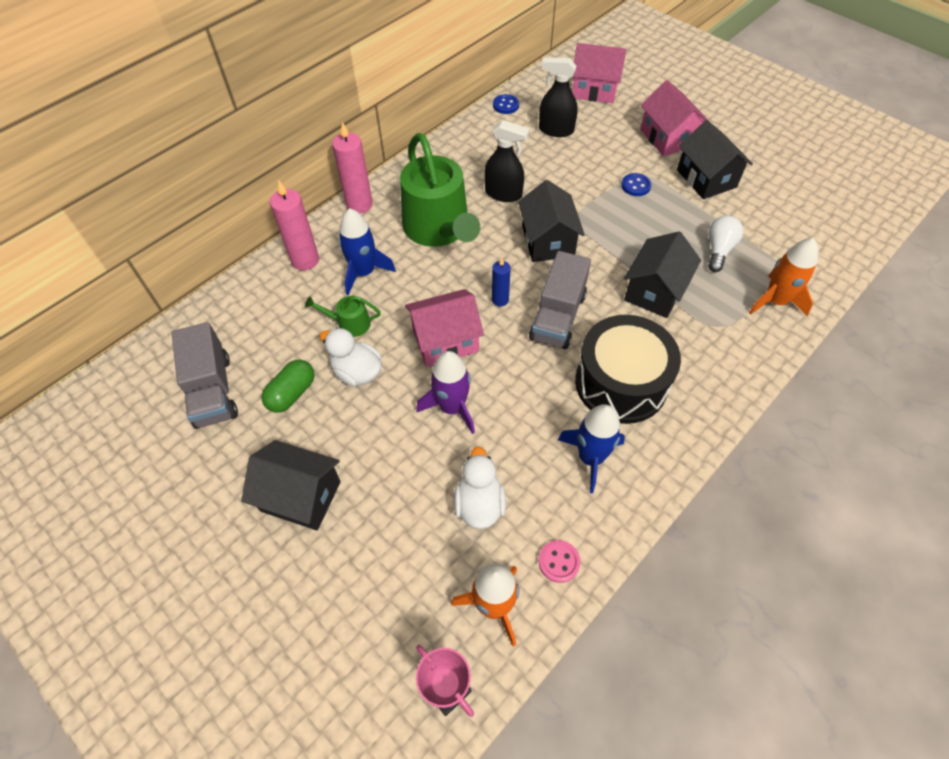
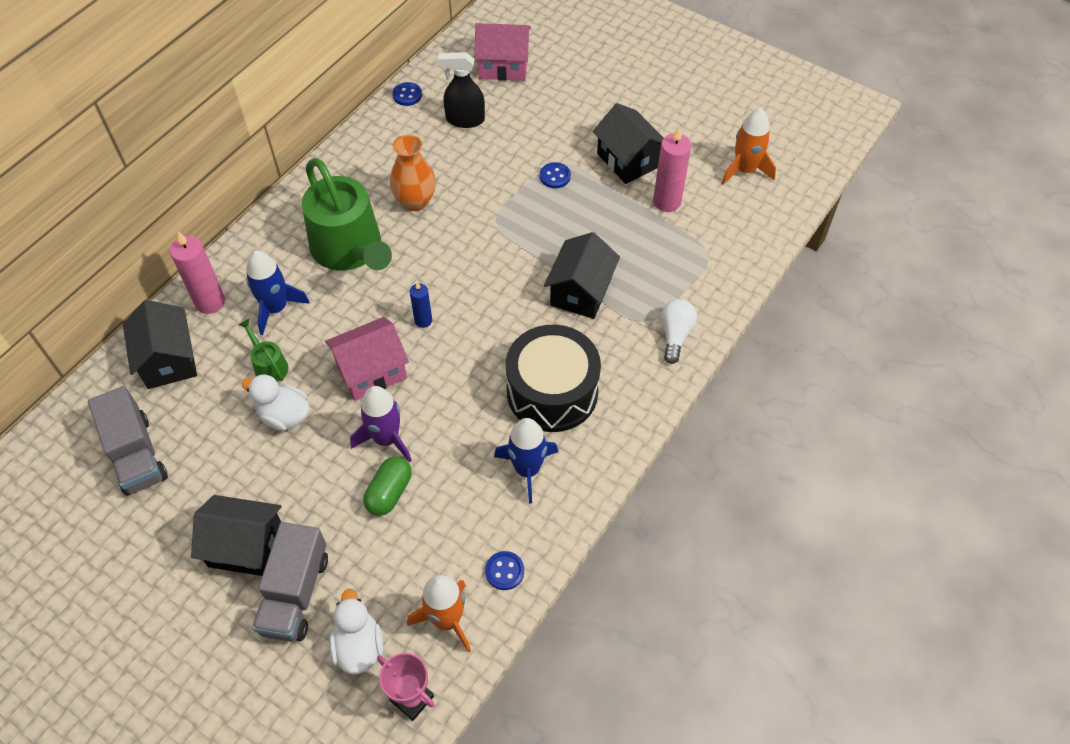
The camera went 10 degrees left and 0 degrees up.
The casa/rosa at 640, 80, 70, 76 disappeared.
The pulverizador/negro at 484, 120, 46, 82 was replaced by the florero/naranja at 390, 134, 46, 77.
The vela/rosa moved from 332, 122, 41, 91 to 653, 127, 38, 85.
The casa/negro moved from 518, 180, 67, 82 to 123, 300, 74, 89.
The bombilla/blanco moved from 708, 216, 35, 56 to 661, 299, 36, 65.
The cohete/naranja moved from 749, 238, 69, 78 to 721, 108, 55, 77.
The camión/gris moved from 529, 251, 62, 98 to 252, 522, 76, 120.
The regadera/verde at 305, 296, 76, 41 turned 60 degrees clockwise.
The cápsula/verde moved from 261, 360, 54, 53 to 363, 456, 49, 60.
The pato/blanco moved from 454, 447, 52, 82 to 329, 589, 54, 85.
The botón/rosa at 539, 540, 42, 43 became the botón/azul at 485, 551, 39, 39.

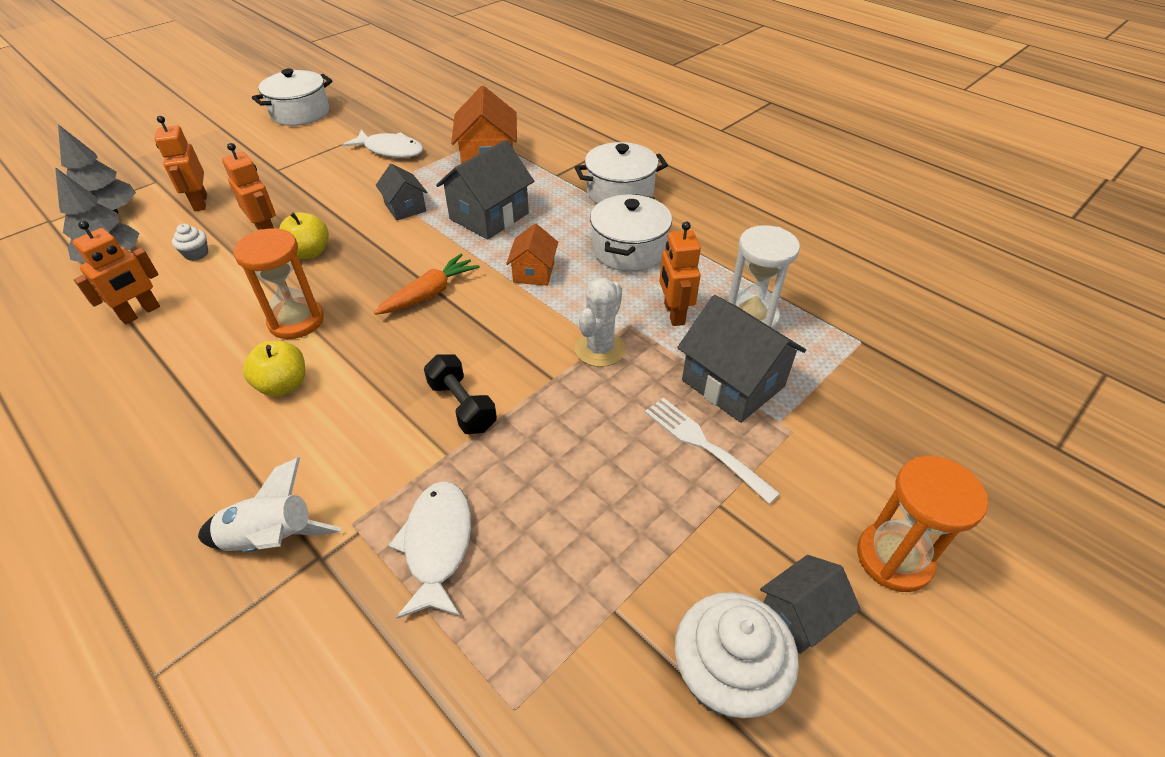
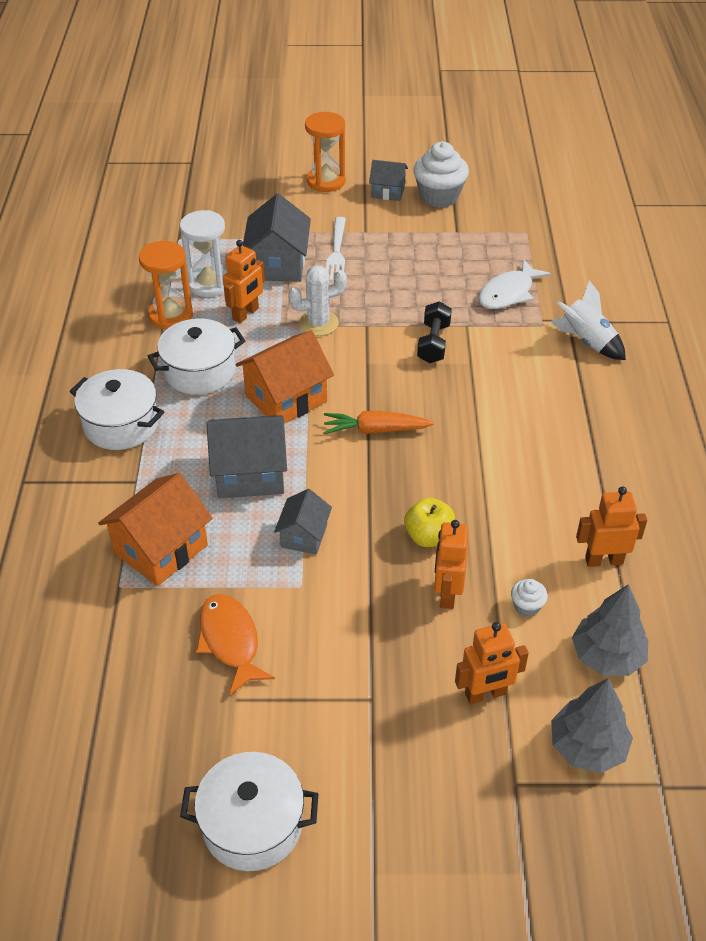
The camera went 135 degrees left and 0 degrees up.
The robot/naranja at 155, 116, 52, 95 turned 45 degrees clockwise.
The pez/blanco at 342, 130, 82, 28 became the pez/naranja at 196, 594, 79, 101.
The casa/naranja at 506, 223, 52, 63 changed to 1.70 times the size.
The reloj de arena/naranja moved from 234, 228, 90, 111 to 139, 241, 54, 88.
The manzana/amarillo at 243, 341, 62, 56 disappeared.

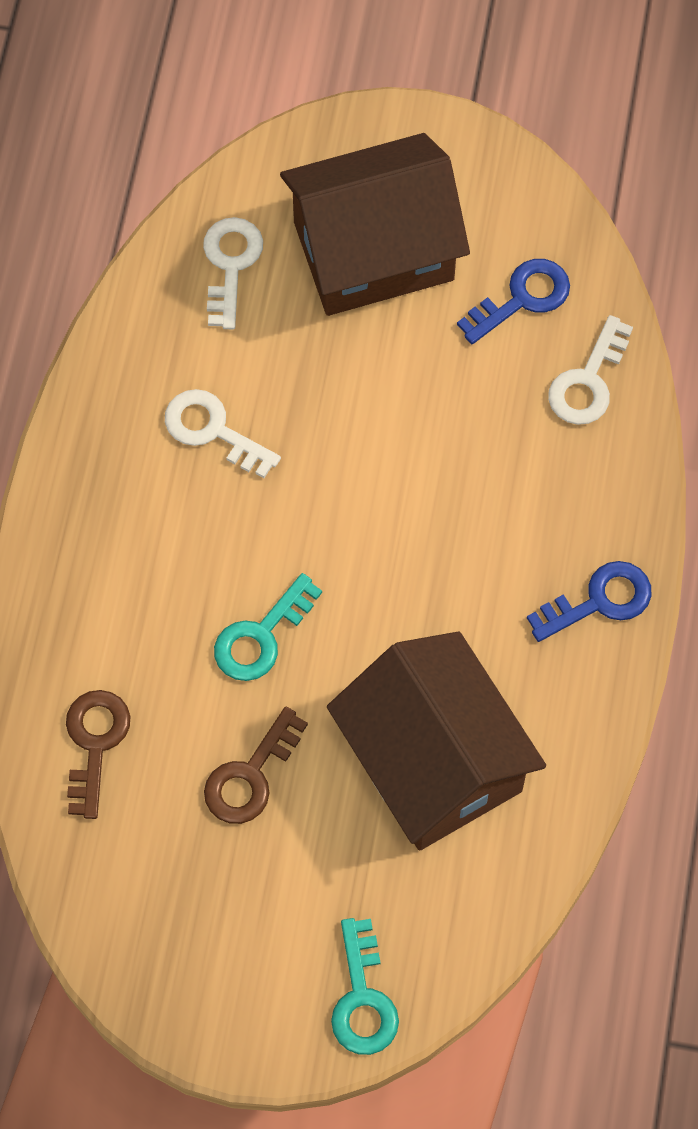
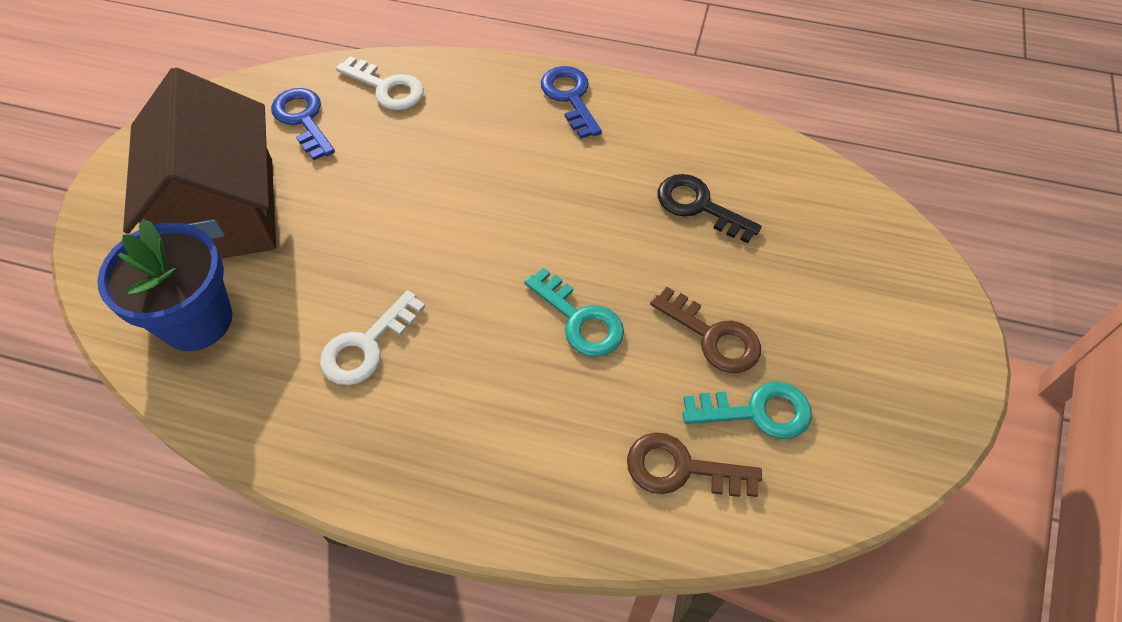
The camera went 85 degrees left and 10 degrees down.
The llave/blanco at 203, 217, 60, 112 was replaced by the maceta/azul at 97, 219, 135, 132.
The casa/marrón at 327, 631, 219, 220 was replaced by the llave/negro at 658, 174, 104, 69.
The llave/turquesa moved from 331, 918, 68, 137 to 683, 382, 129, 57.

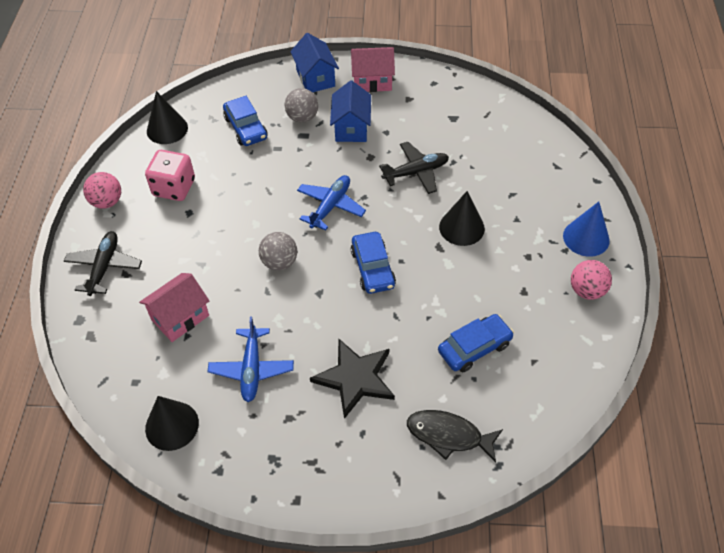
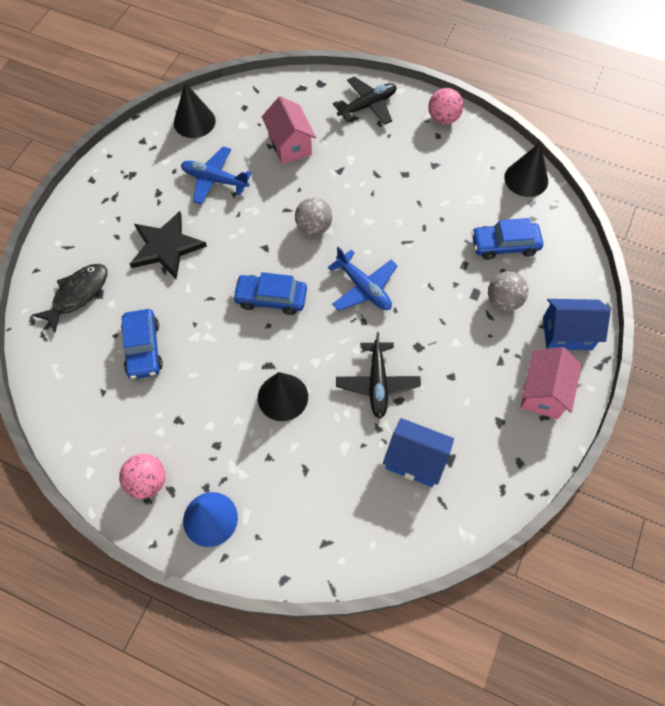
The camera went 110 degrees right and 10 degrees up.
The casa/azul moved from 330, 80, 41, 62 to 383, 418, 71, 69.
The dado/rosa at 145, 150, 50, 51 disappeared.
The avión/negro at 64, 231, 78, 65 turned 60 degrees counterclockwise.

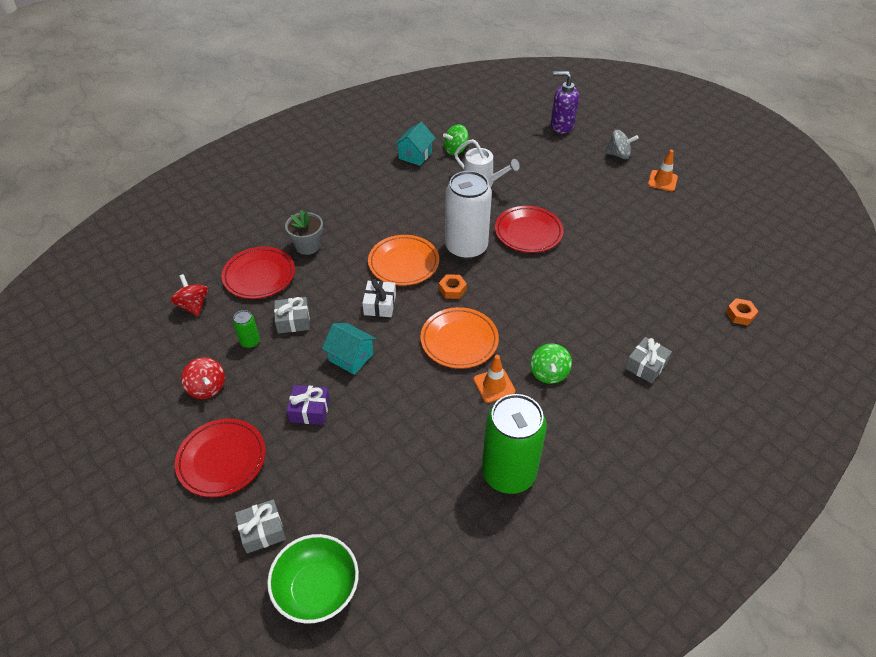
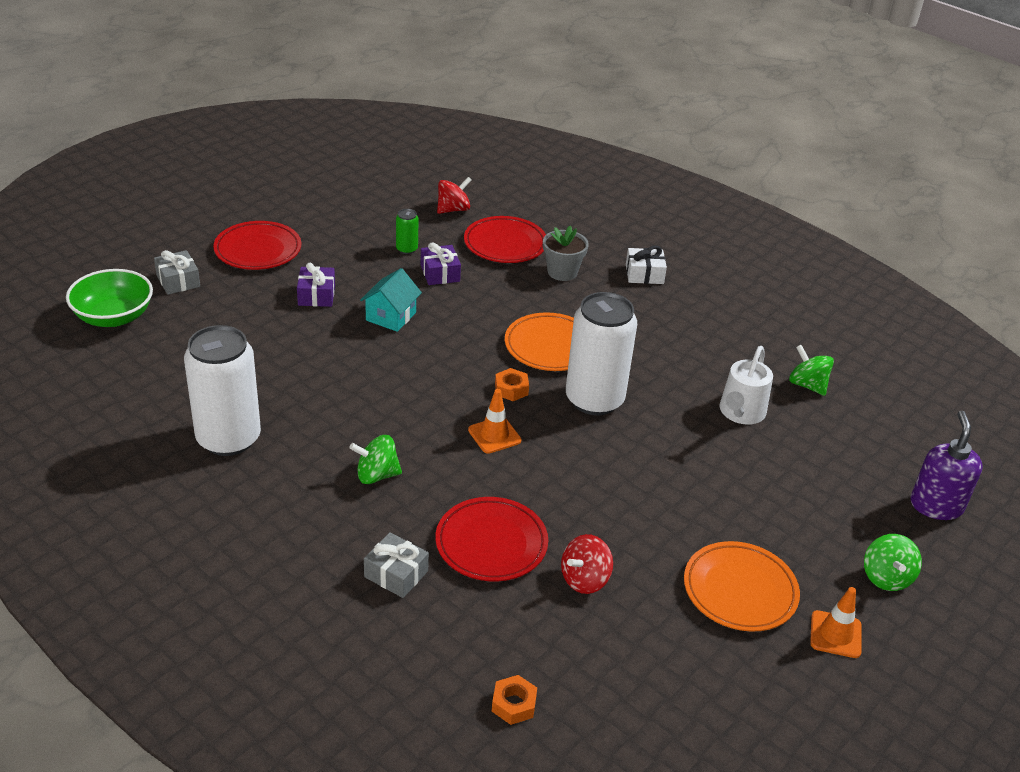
The camera went 80 degrees right and 10 degrees down.
The casa/turquesa at 394, 122, 42, 44 disappeared.
The peonza/gris at 605, 130, 34, 29 became the peonza/verde at 864, 534, 58, 57.
The plato/rojo moved from 495, 206, 69, 47 to 435, 497, 113, 84.
The regalo/blanco moved from 362, 279, 34, 38 to 626, 245, 41, 39.
The regalo/gris at 274, 297, 36, 37 became the regalo/morado at 421, 242, 40, 43.
The plato/naranja moved from 420, 307, 79, 62 to 684, 541, 116, 91.
The cono de tráfico/naranja moved from 474, 355, 42, 48 to 468, 389, 53, 65.
The peonza/rojo moved from 181, 357, 44, 42 to 561, 534, 52, 60.
The lata/verde at 482, 394, 65, 100 became the lata/blanco at 184, 325, 77, 131.

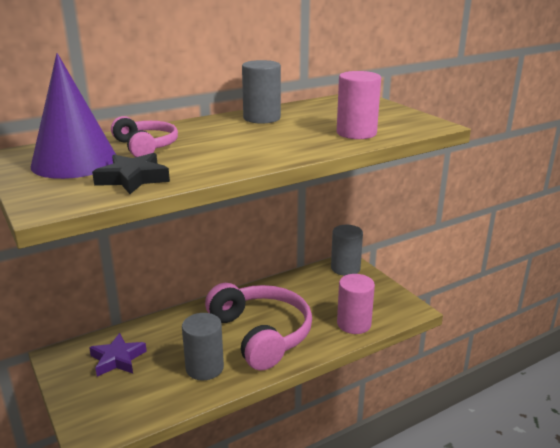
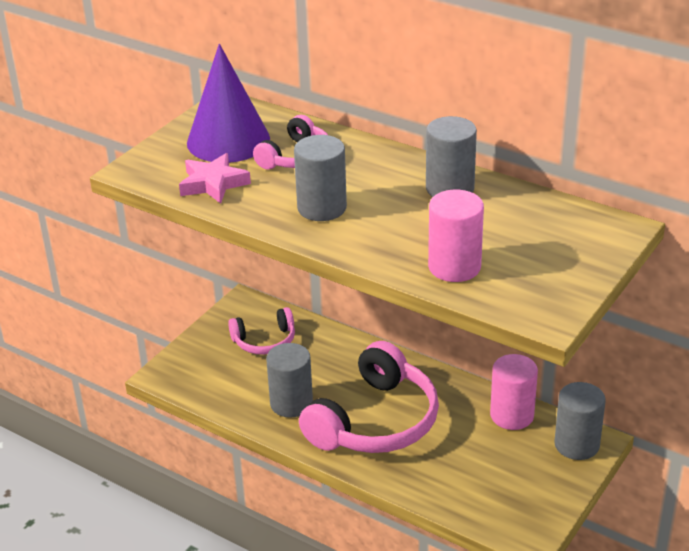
The camera went 65 degrees right and 10 degrees up.
The estrella/negro at 92, 153, 78, 41 became the estrella/rosa at 179, 153, 72, 50.
The cilindro/rosa moved from 337, 274, 38, 60 to 490, 354, 48, 76.
The estrella/morado at 89, 333, 58, 44 was replaced by the auriculares/rosa at 228, 307, 67, 48.
The cilindro/gris at 294, 135, 53, 86 appeared.

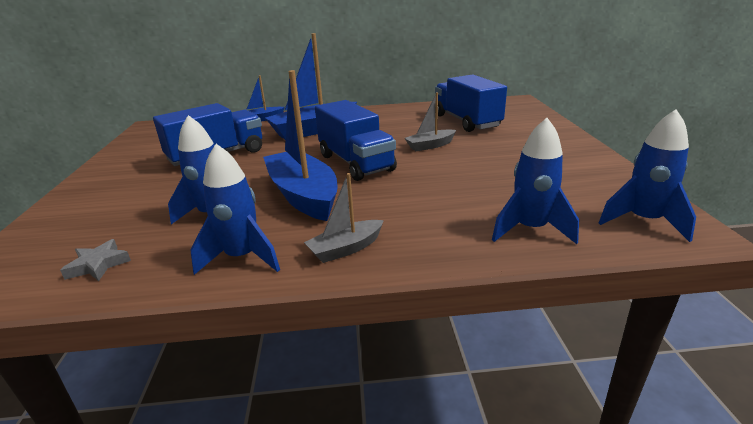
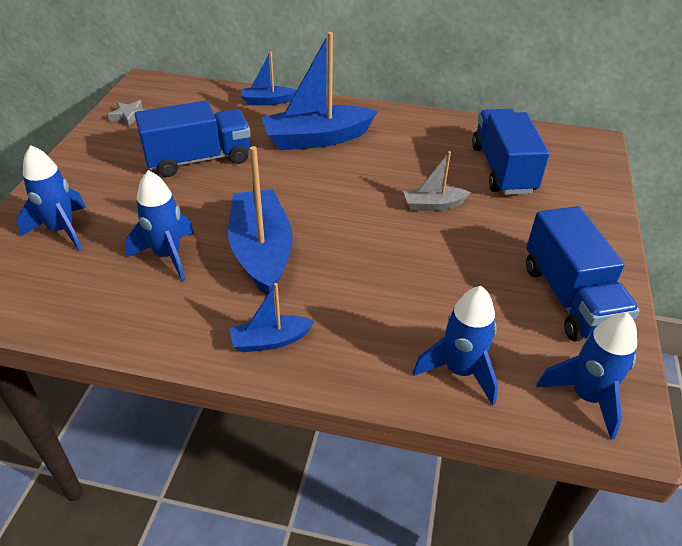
The camera went 15 degrees right and 15 degrees up.
The camión/azul moved from 315, 100, 82, 81 to 526, 206, 114, 136.
The cohete/azul moved from 190, 144, 90, 131 to 17, 145, 69, 106.
The barco/gris at 304, 173, 80, 90 became the barco/azul at 229, 283, 86, 69.
The estrella/gris moved from 60, 239, 71, 42 to 108, 100, 37, 27.

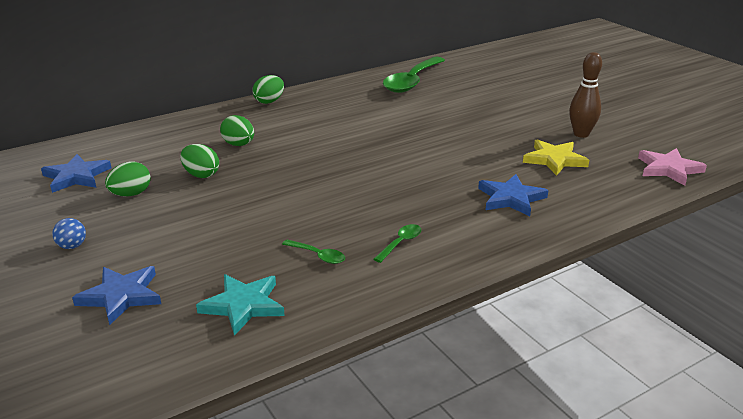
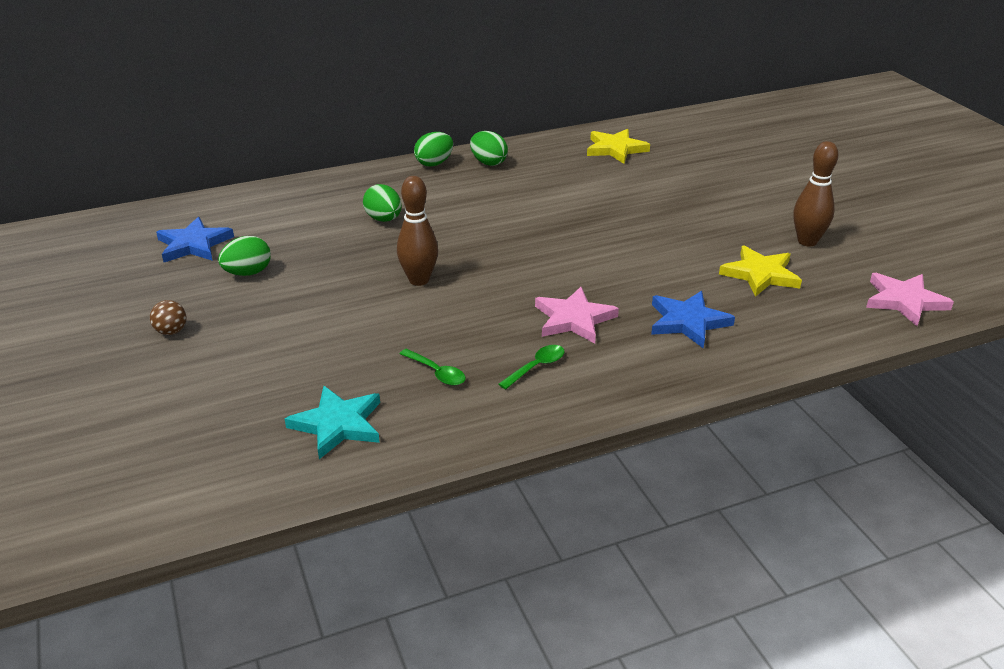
The camera went 10 degrees right and 5 degrees up.
The cuchara/verde at 383, 56, 62, 37 was replaced by the estrella/amarillo at 587, 129, 63, 35.
The huevo/verde moved from 180, 144, 39, 34 to 470, 131, 38, 35.
The pelota/azul at 52, 218, 34, 31 became the pelota/marrón at 150, 300, 37, 35.
The estrella/azul at 72, 266, 89, 59 disappeared.
The bolo/marrón at 397, 176, 41, 110 appeared.
The estrella/rosa at 535, 287, 84, 56 appeared.

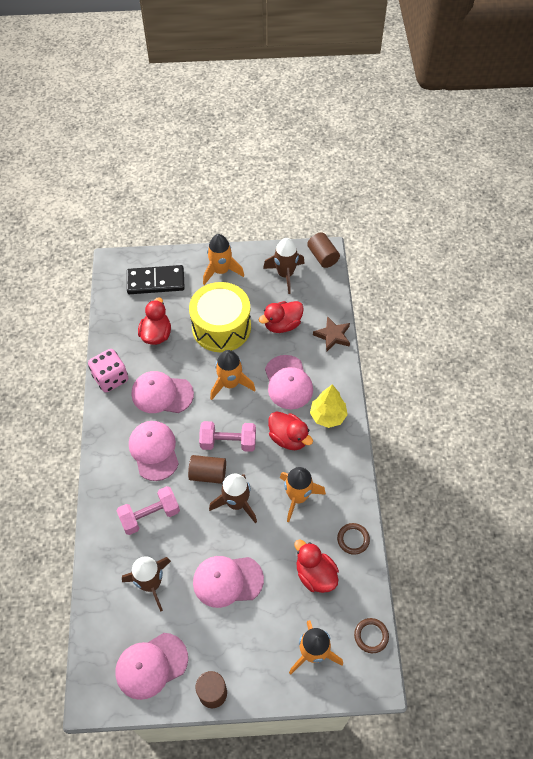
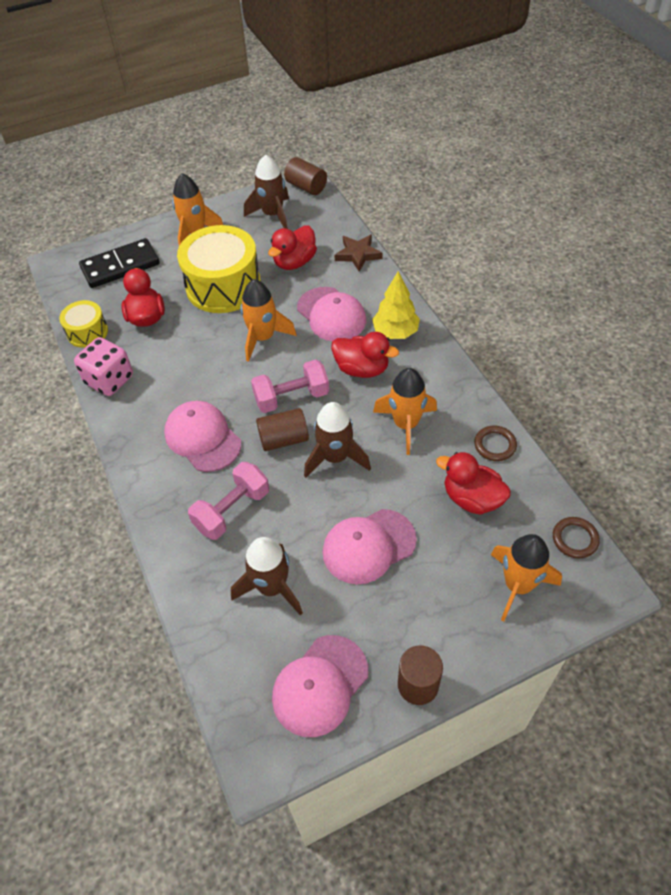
The camera went 20 degrees left and 5 degrees down.
The gorra/rosa at 132, 371, 62, 42 disappeared.
The tambor/amarillo at 59, 300, 49, 48 appeared.

